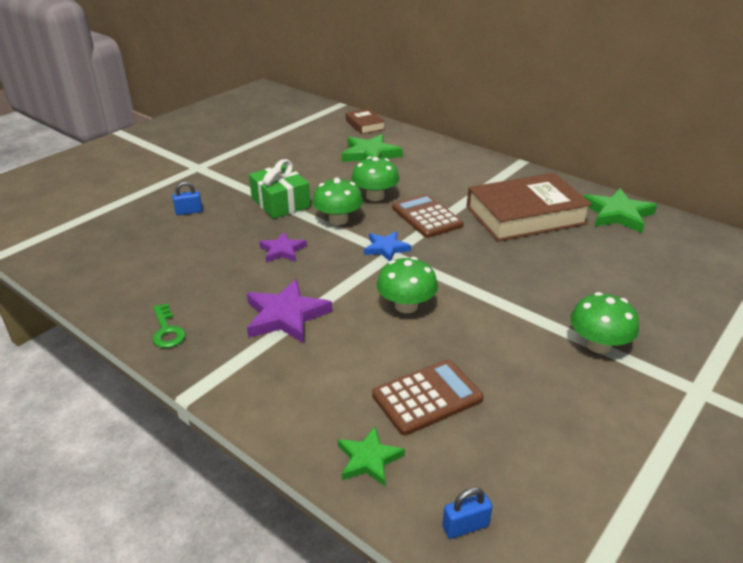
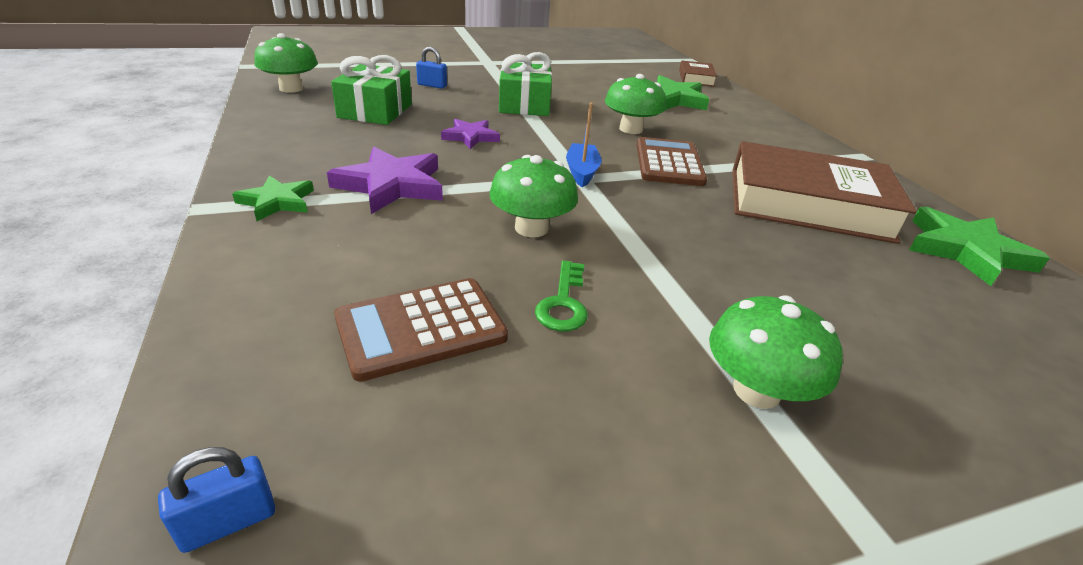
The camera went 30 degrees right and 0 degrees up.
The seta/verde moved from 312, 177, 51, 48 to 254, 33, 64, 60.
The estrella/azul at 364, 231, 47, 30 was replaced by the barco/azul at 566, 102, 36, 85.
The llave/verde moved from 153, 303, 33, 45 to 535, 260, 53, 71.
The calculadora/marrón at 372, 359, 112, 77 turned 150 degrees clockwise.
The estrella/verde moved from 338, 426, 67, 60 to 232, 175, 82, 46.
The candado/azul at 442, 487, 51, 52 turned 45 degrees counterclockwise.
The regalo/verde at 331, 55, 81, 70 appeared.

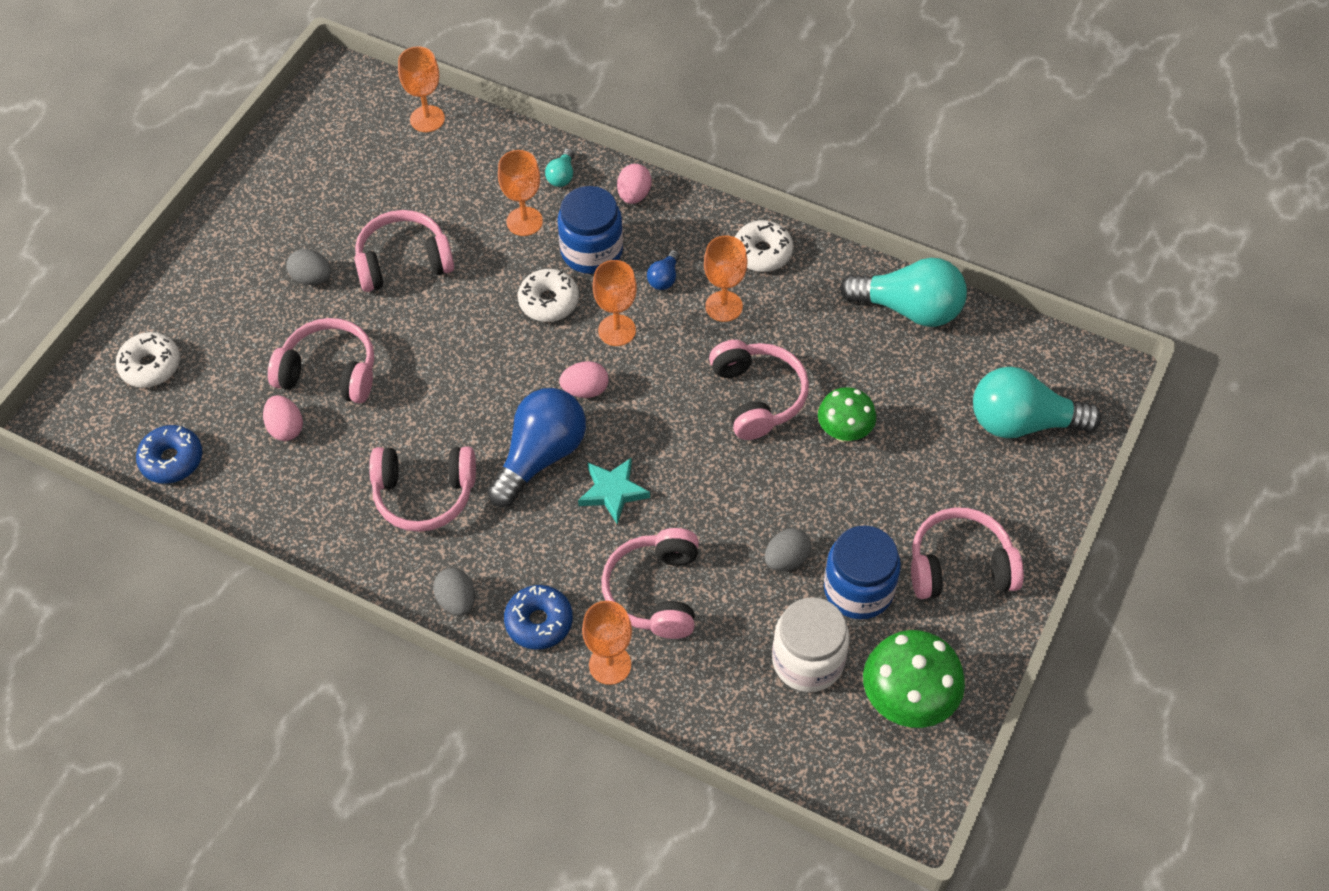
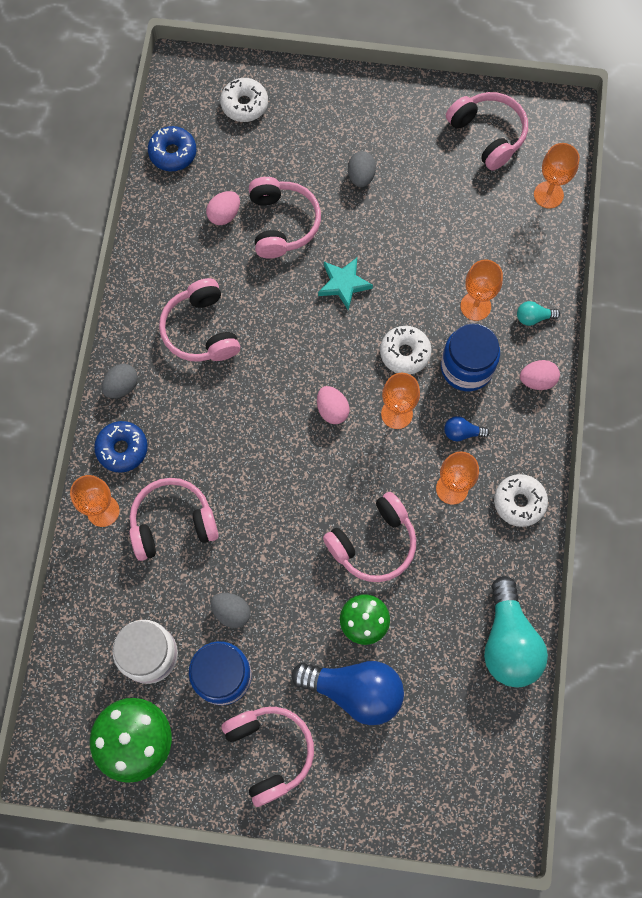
The camera went 70 degrees right and 15 degrees up.
The auriculares/rosa moved from 354, 210, 100, 82 to 446, 92, 82, 79.
The bombilla/turquesa at 973, 367, 129, 71 disappeared.
The bombilla/azul moved from 487, 388, 99, 119 to 292, 661, 112, 64.
The estrella/turquesa moved from 578, 458, 72, 67 to 318, 258, 55, 53.

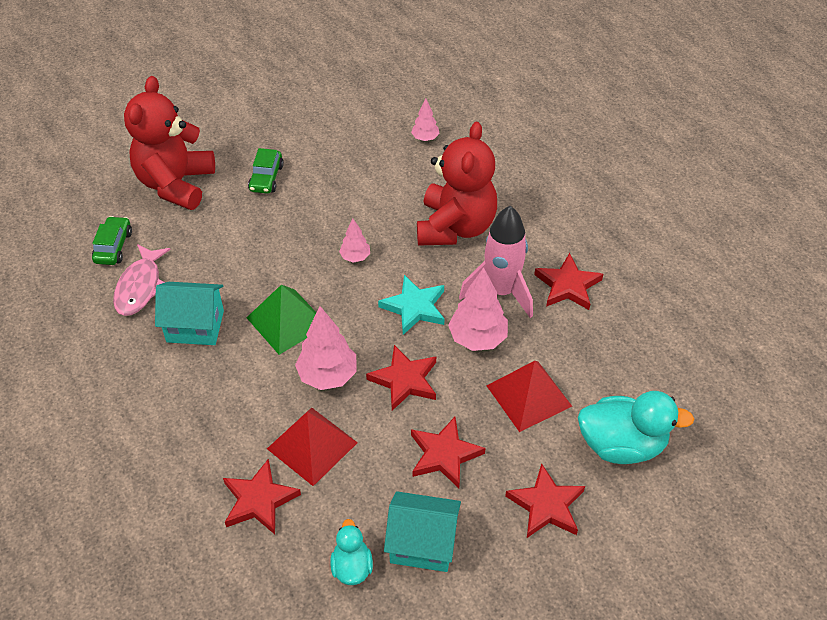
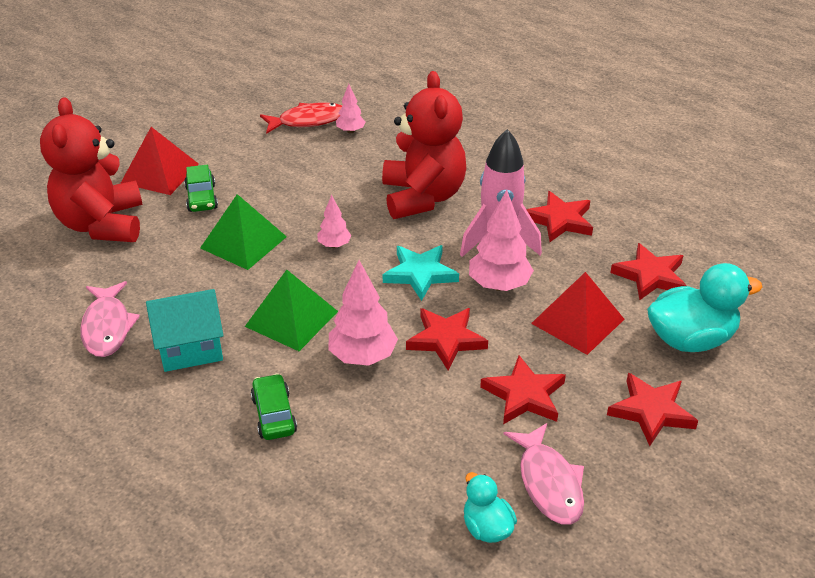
The camera went 20 degrees left and 10 degrees down.
The coche/verde moved from 92, 216, 40, 49 to 251, 373, 46, 67.
The pirámide/rojo moved from 267, 408, 91, 78 to 121, 127, 78, 68.
The estrella/rojo moved from 223, 459, 78, 75 to 610, 243, 77, 57.
The casa/turquesa at 384, 491, 77, 81 was replaced by the pez/rosa at 504, 423, 80, 102.
The pez/rojo at 260, 102, 82, 32 appeared.
The pirámide/verde at 200, 194, 87, 76 appeared.

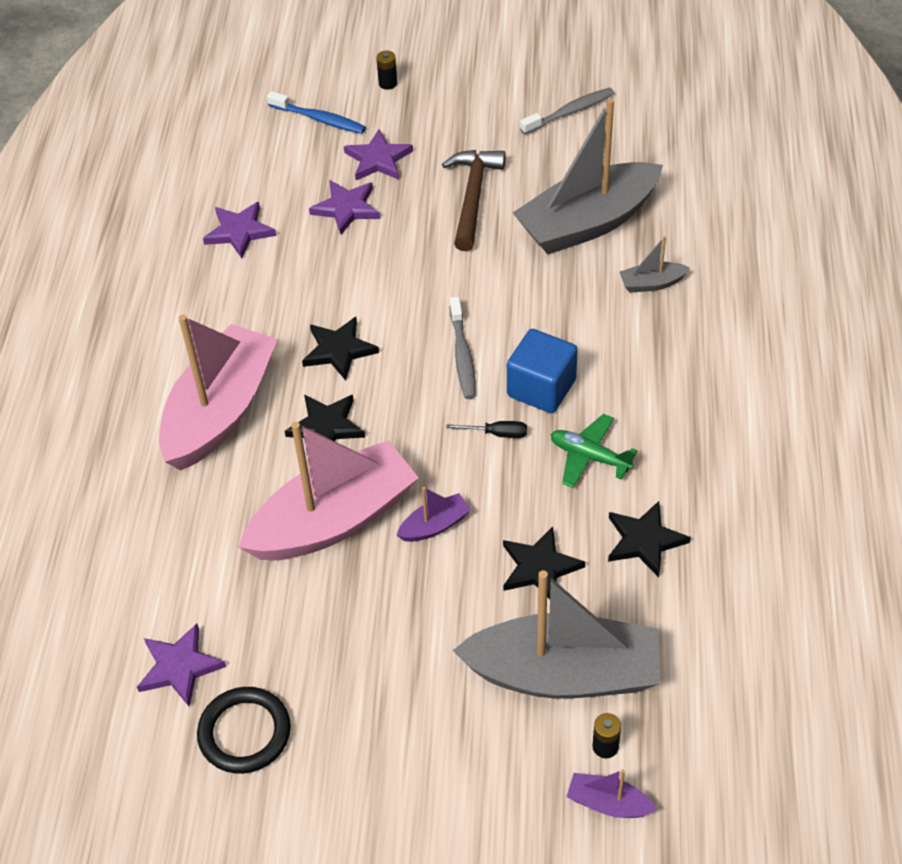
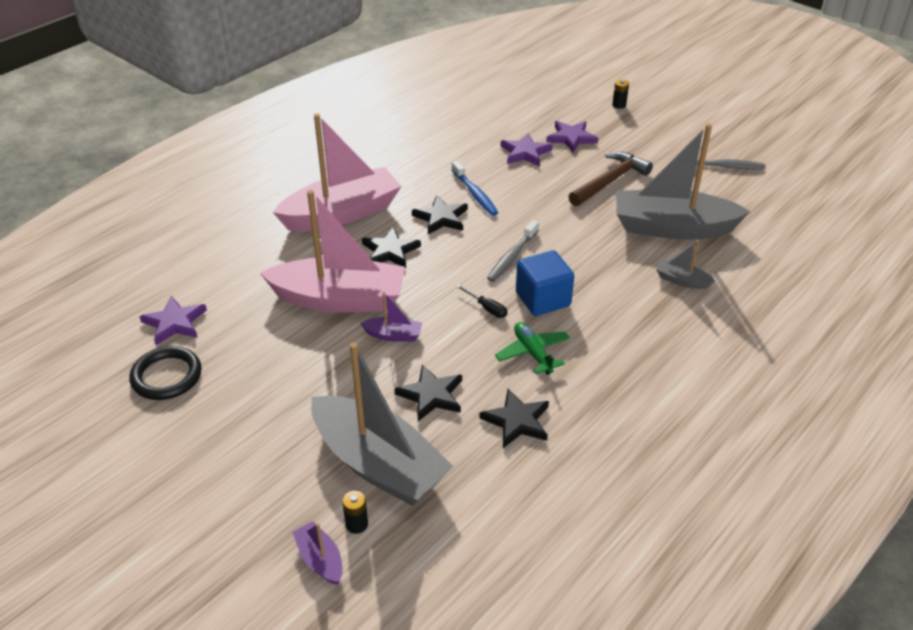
The camera went 35 degrees right and 10 degrees down.
The cepillo de dientes/azul moved from 267, 91, 99, 43 to 452, 161, 47, 55.
The estrella/morado at 203, 202, 73, 56 disappeared.

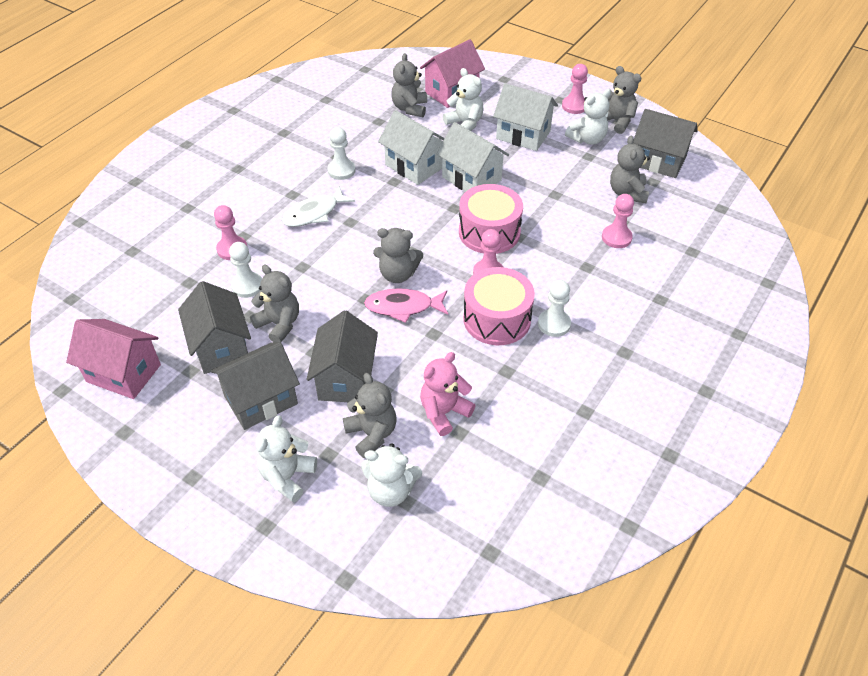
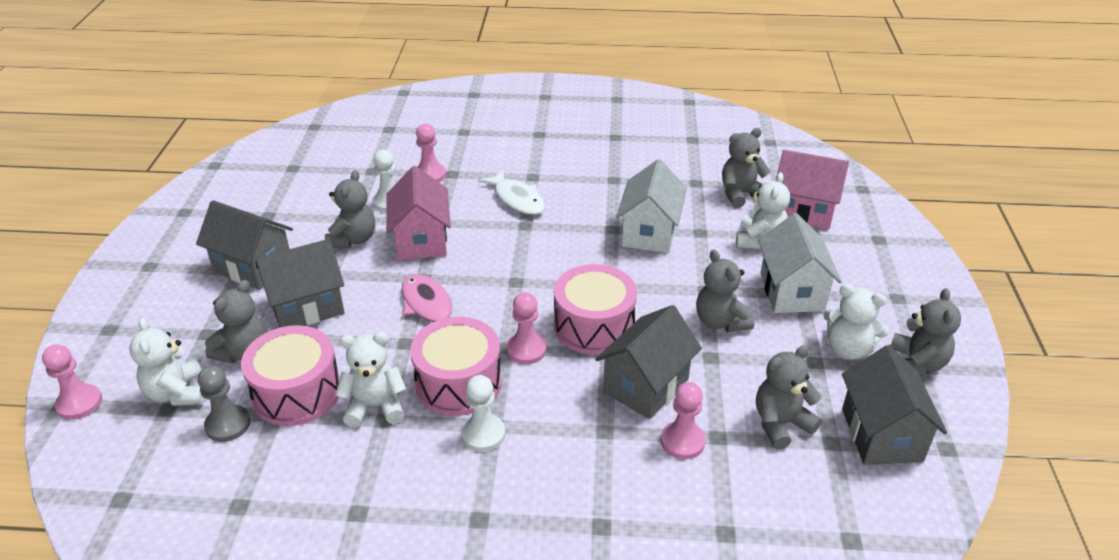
The camera went 60 degrees right and 10 degrees down.
The peón/rosa moved from 562, 64, 26, 50 to 42, 344, 60, 76.
The casa/blanco at 437, 122, 72, 70 disappeared.
The peón/blanco at 328, 127, 28, 53 disappeared.
The pez/blanco at 282, 186, 73, 41 turned 150 degrees counterclockwise.
The osito/gris moved from 373, 228, 50, 55 to 696, 250, 58, 82.
The casa/gris moved from 178, 281, 73, 93 to 595, 305, 107, 114.
The casa/rosa moved from 66, 319, 95, 80 to 386, 166, 65, 94.
The osito/rosa at 420, 352, 56, 84 was replaced by the tambor/rosa at 241, 325, 99, 101.
The osito/blanco moved from 256, 415, 61, 88 to 336, 332, 70, 95.
The peón/gris at 198, 365, 52, 77 appeared.

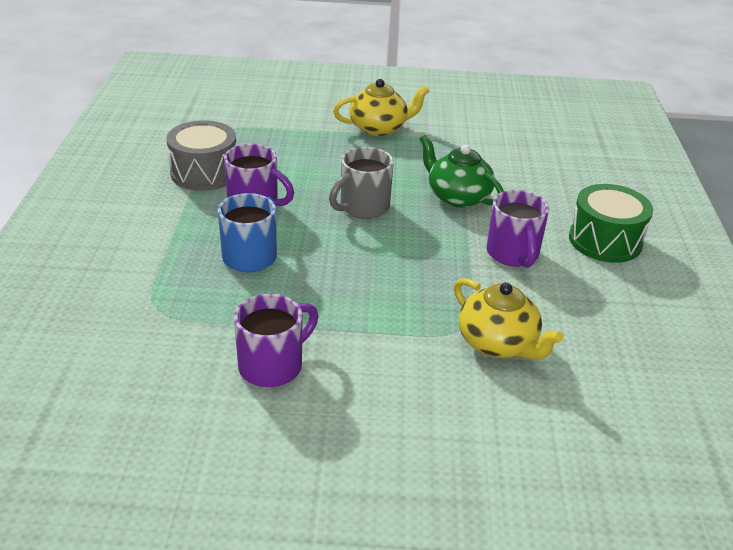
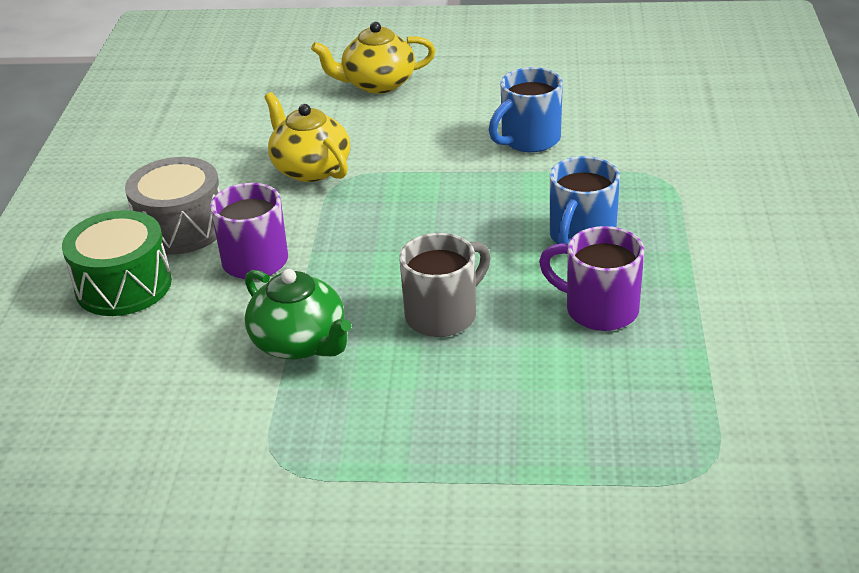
The camera went 175 degrees left and 0 degrees up.
The tetera/amarillo moved from 333, 79, 97, 57 to 311, 22, 124, 72.
The tambor/gris moved from 166, 120, 70, 71 to 125, 157, 95, 98.
The taza/morado at 234, 294, 84, 93 became the taza/azul at 489, 67, 74, 85.

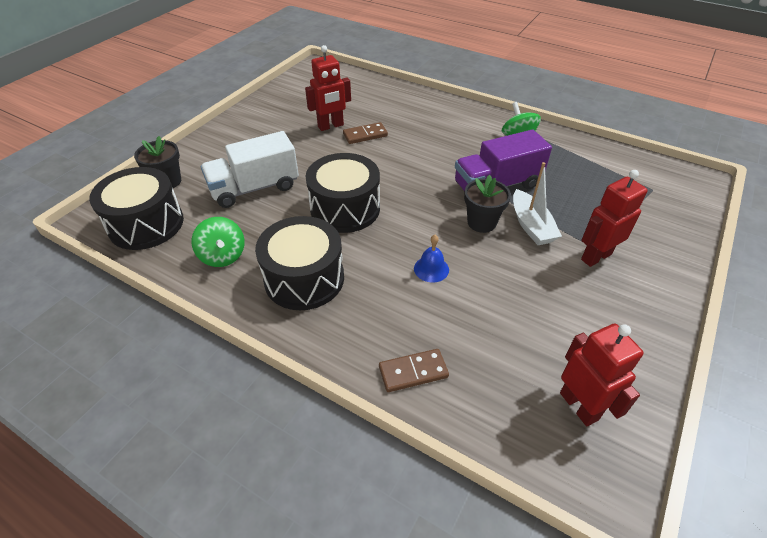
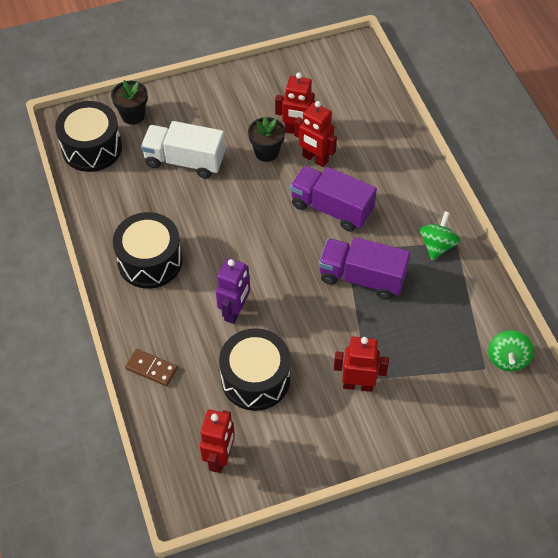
The camera went 40 degrees right and 10 degrees up.
The ficha de dominó/marrón at 343, 122, 45, 22 was replaced by the robot/rojo at 294, 101, 43, 66.
The tambor/negro moved from 306, 153, 74, 80 to 219, 328, 72, 83.
The barco/blanco at 513, 162, 49, 83 disappeared.
The maceta/negro moved from 464, 175, 47, 58 to 248, 116, 37, 46.
The peonza/verde moved from 192, 217, 53, 50 to 488, 330, 46, 41.
The campana/azul at 414, 235, 35, 48 was replaced by the robot/morado at 216, 258, 34, 66.
The camión/morado at 290, 166, 87, 66 appeared.

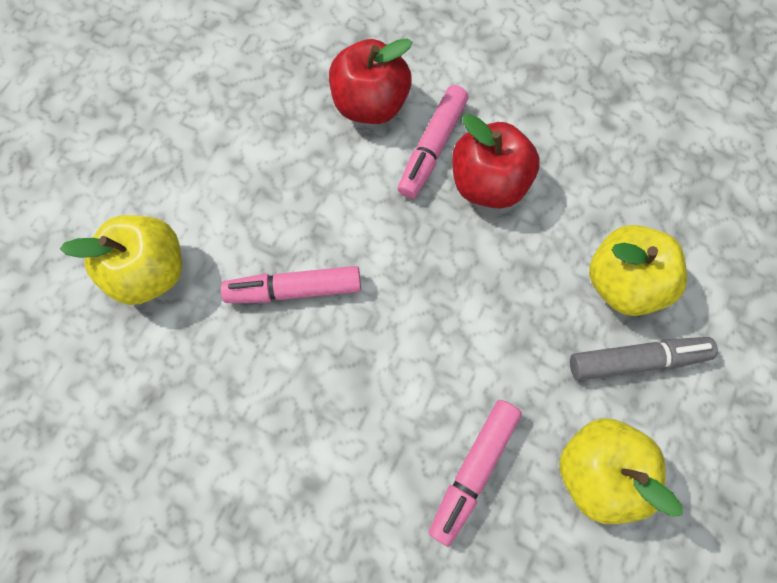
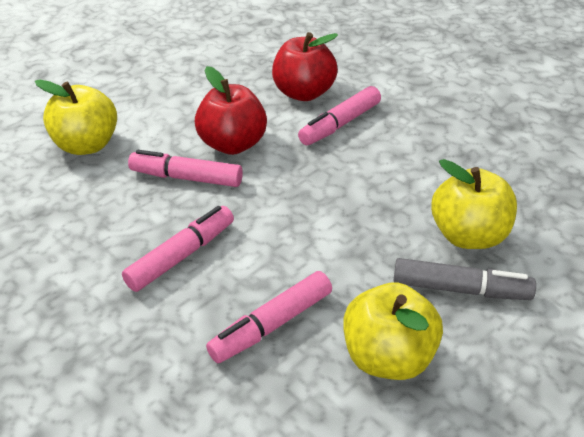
The camera went 20 degrees right and 30 degrees down.
The manzana/rojo moved from 452, 114, 88, 95 to 195, 66, 72, 89.
The rotulador/rosa at 122, 206, 112, 86 appeared.

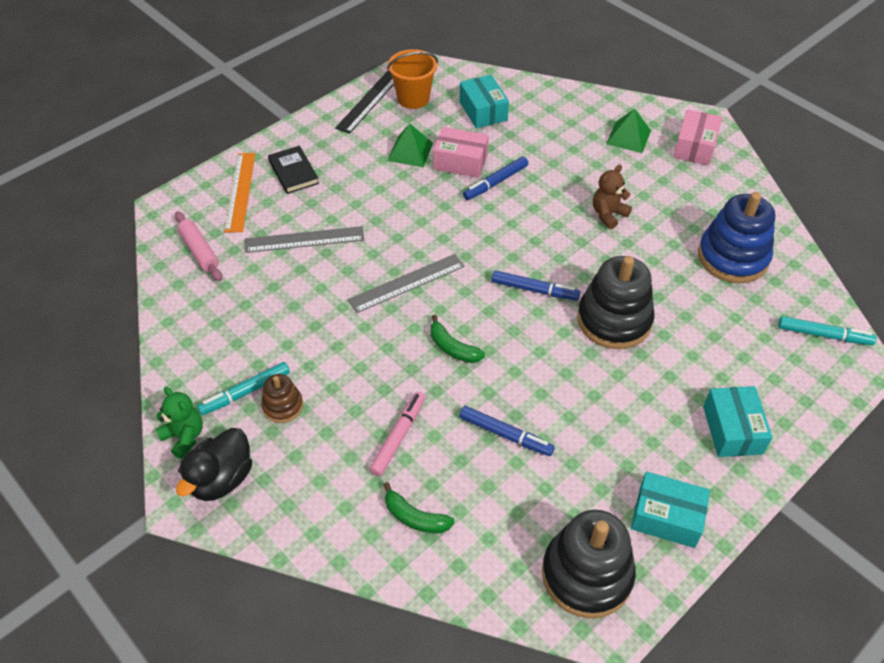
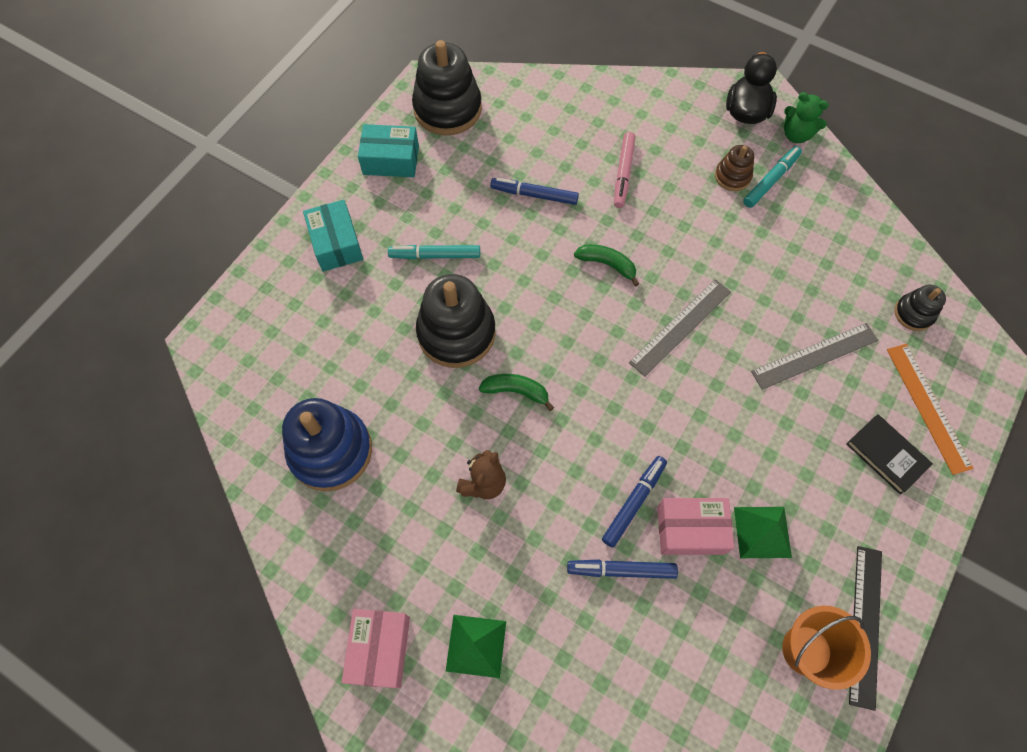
The camera went 165 degrees right and 15 degrees up.
The caja/turquesa at 459, 75, 50, 53 disappeared.
The rodillo/rosa at 175, 211, 47, 70 was replaced by the juguete apilable/negro at 894, 285, 52, 46.
The rotulador/azul moved from 492, 270, 88, 30 to 567, 560, 111, 19.
The rotulador/turquesa moved from 778, 316, 99, 29 to 388, 245, 92, 14.
The plátano/verde moved from 383, 482, 72, 51 to 479, 374, 75, 37.

